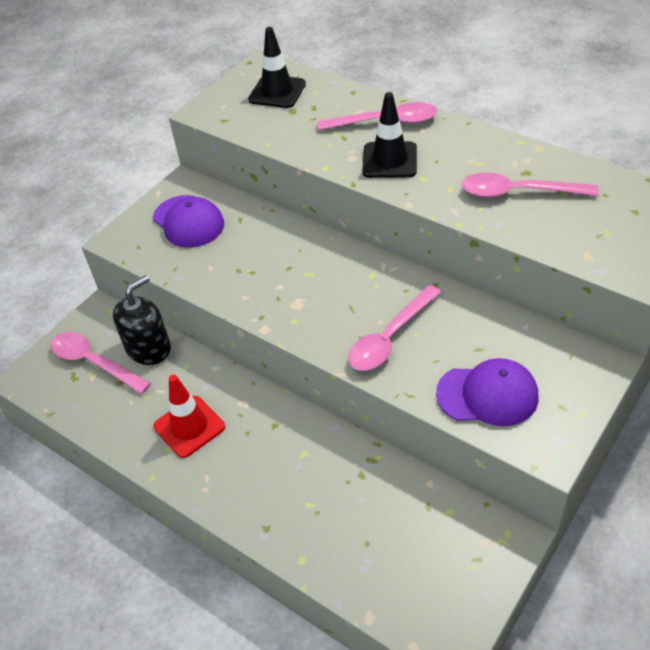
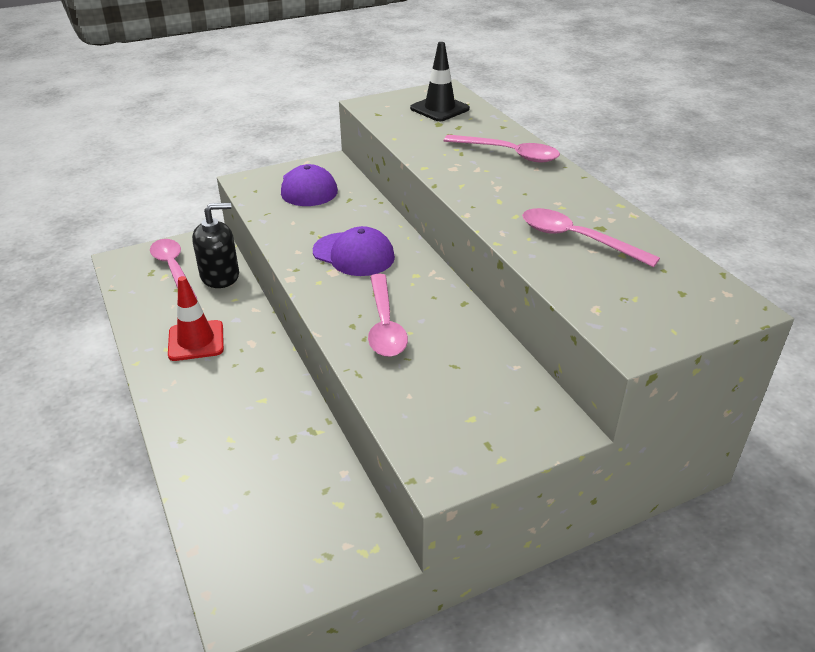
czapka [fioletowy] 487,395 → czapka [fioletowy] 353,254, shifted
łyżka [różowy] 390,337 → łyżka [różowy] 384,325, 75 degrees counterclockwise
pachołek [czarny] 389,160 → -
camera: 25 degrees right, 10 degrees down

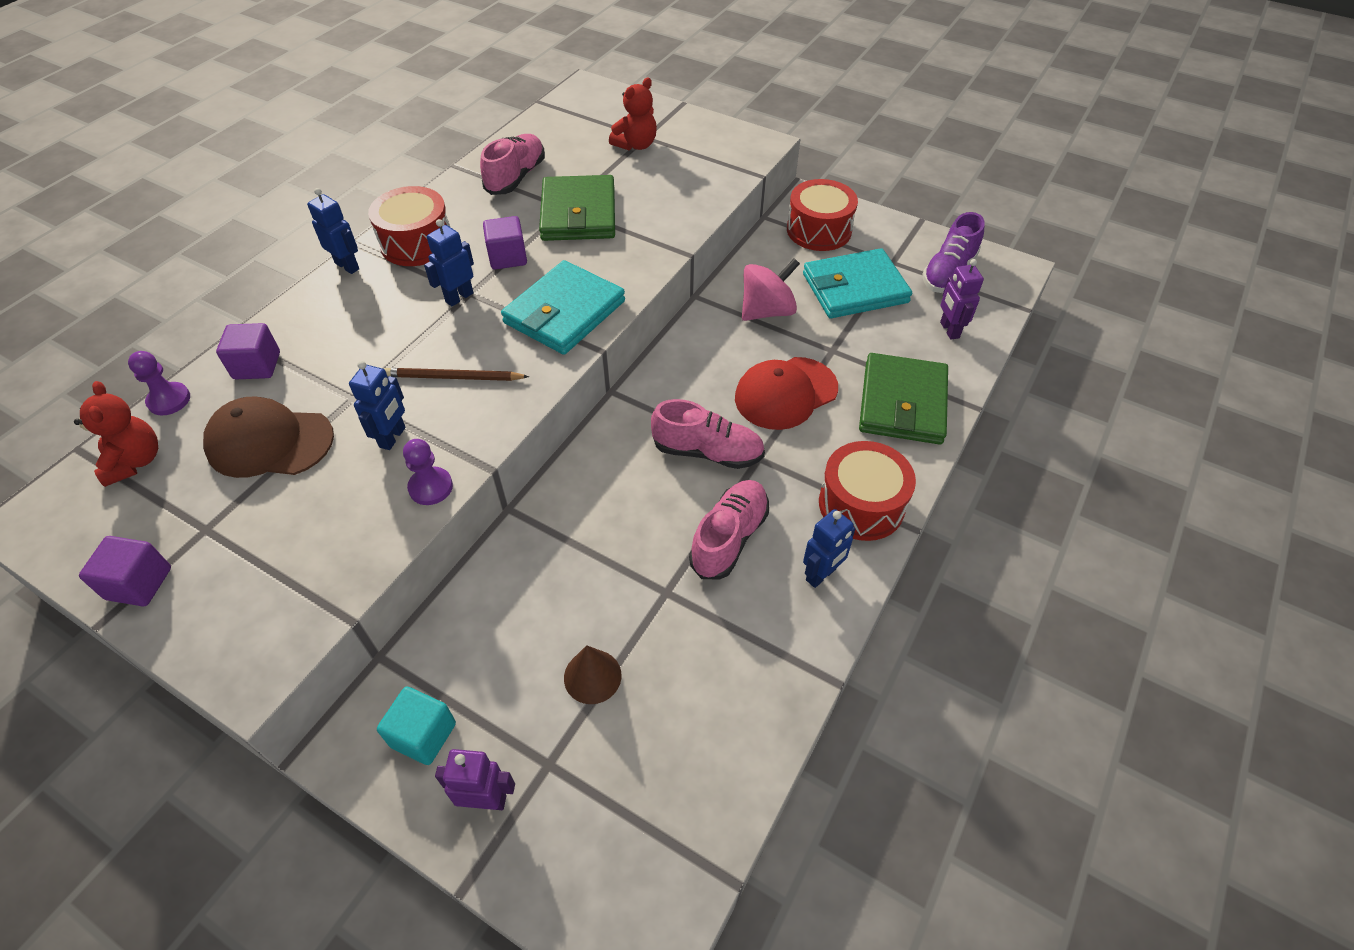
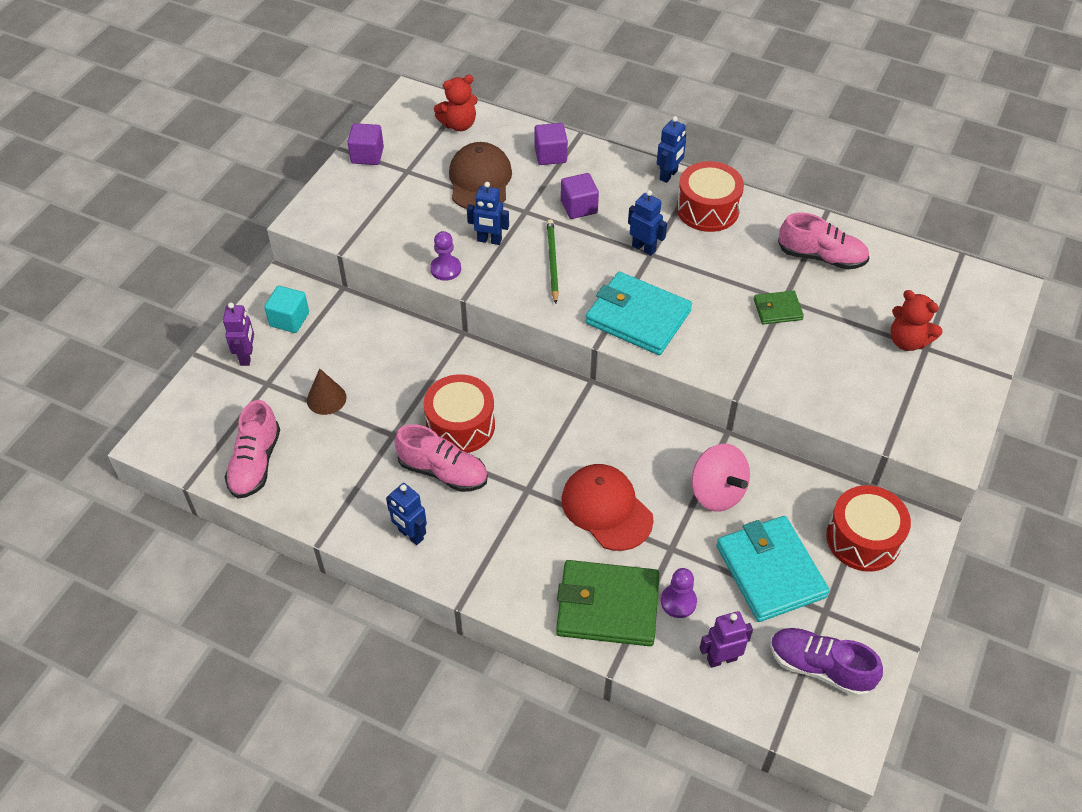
but [różowy] 708,452 → but [różowy] 255,463, shifted
bęben [czerwony] 861,504 → bęben [czerwony] 460,425, shifted
ołówek [brązowy] 454,377 → ołówek [zielony] 552,261
sześcian [fioletowy] 508,257 → sześcian [fioletowy] 579,207, shifted
pionek [fioletowy] 169,400 → pionek [fioletowy] 678,602, shifted
portfel [zielony] 578,213 → portfel [zielony] 777,309, x0.50
camera: 85 degrees right, 0 degrees up

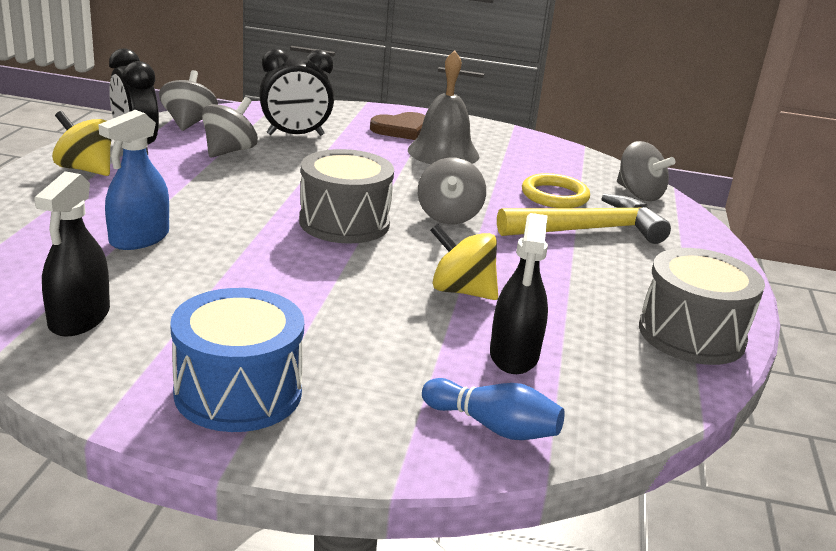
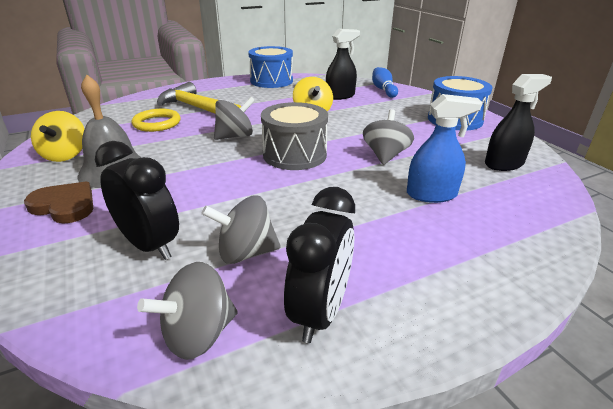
bączek [żółty] 85,169 → bączek [żółty] 65,155, shifted
bęben [szary] 691,335 → bęben [niebieski] 271,81
bączek [szary] 639,194 → bączek [szary] 385,155, shifted
camera: 125 degrees left, 5 degrees up

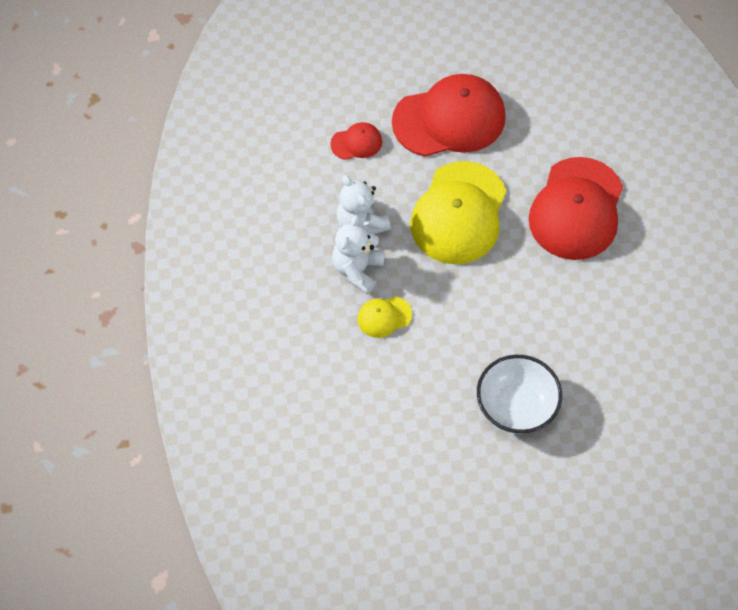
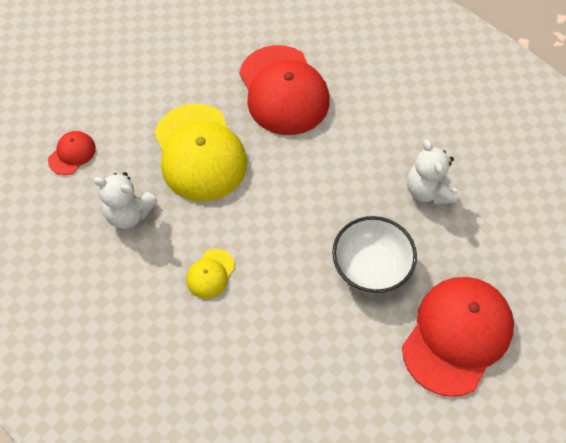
czapka [czerwony] 449,119 → czapka [czerwony] 457,335, shifted
miś [biały] 357,269 → miś [biały] 428,191, shifted
camera: 40 degrees left, 0 degrees up

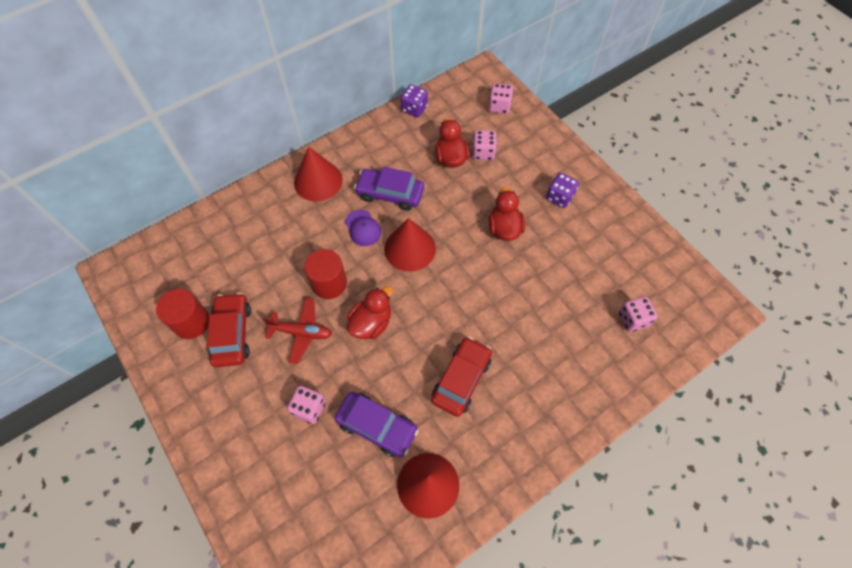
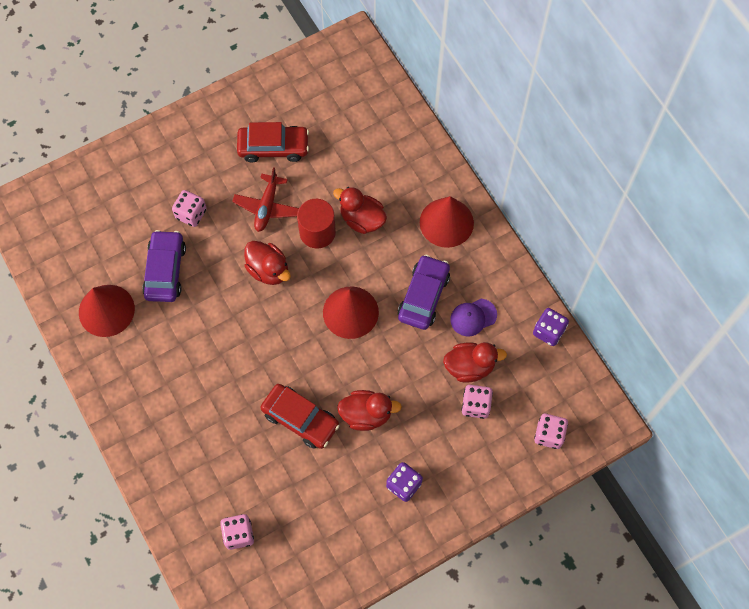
samochód [fioletowy] 377,426 → samochód [fioletowy] 165,270, 150 degrees clockwise
samochód [czerwony] 461,379 → samochód [czerwony] 300,419, shifted
- → kaczka [czerwony] 362,219
czapka [fioletowy] 363,228 → czapka [fioletowy] 473,317, shifted
walec [czerwony] 191,322 → -
camera: 95 degrees right, 5 degrees up

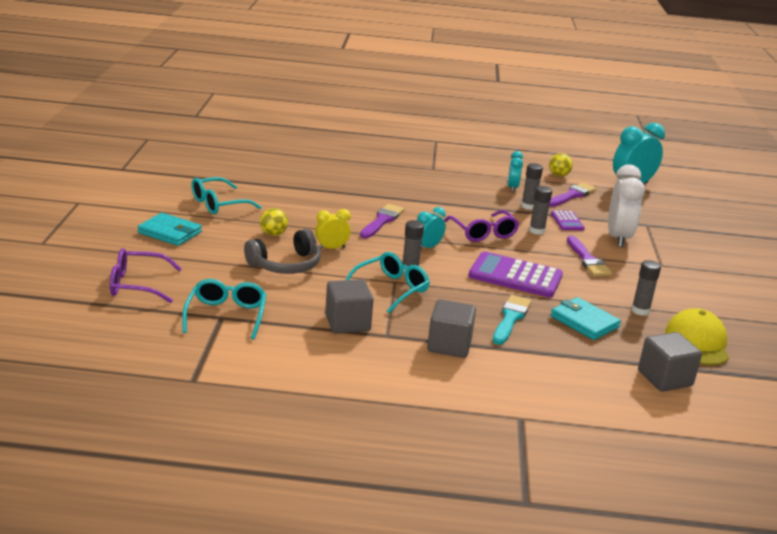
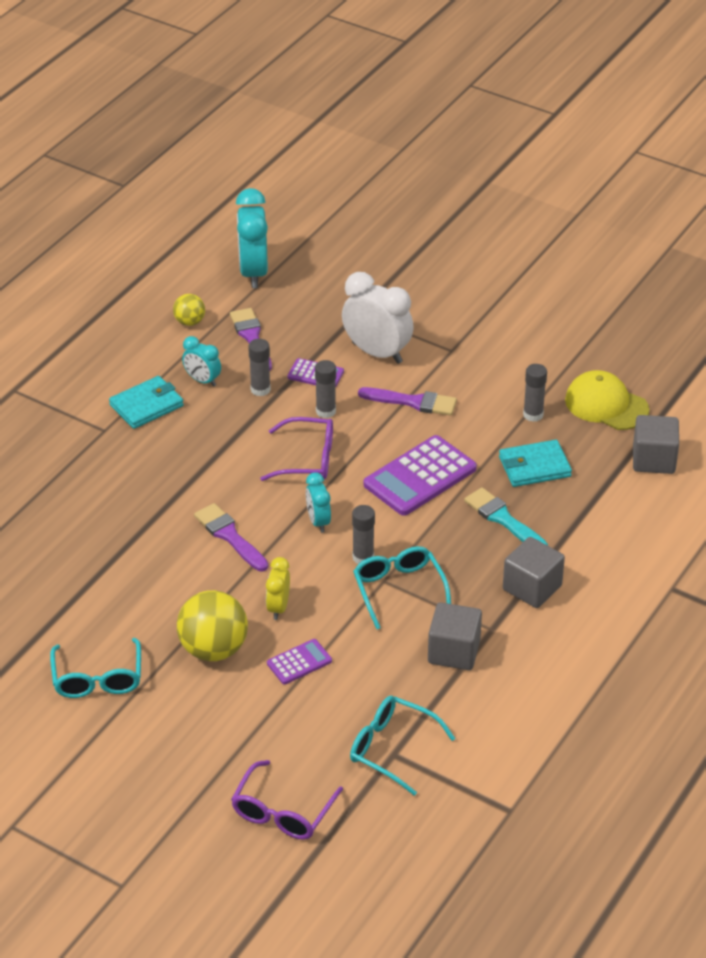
portfel [turkusowy] 170,232 → portfel [turkusowy] 146,405, shifted
piłka [żółty] 273,234 → piłka [żółty] 213,649, x1.88
słuchawki [szary] 286,265 → kalkulator [fioletowy] 299,662
camera: 60 degrees left, 15 degrees up

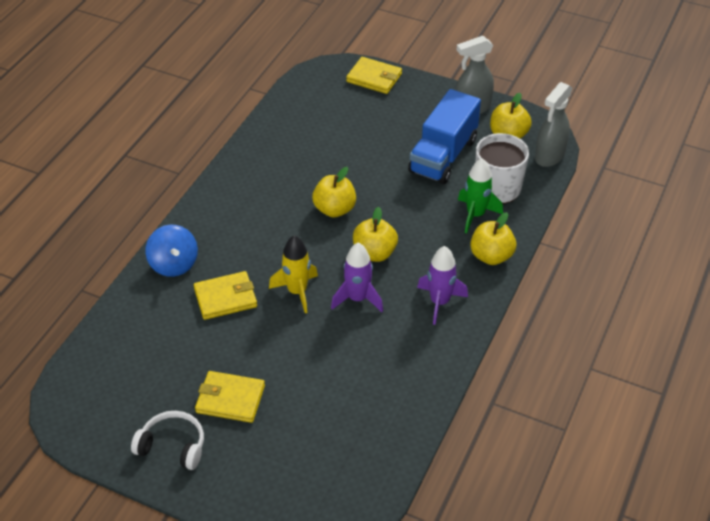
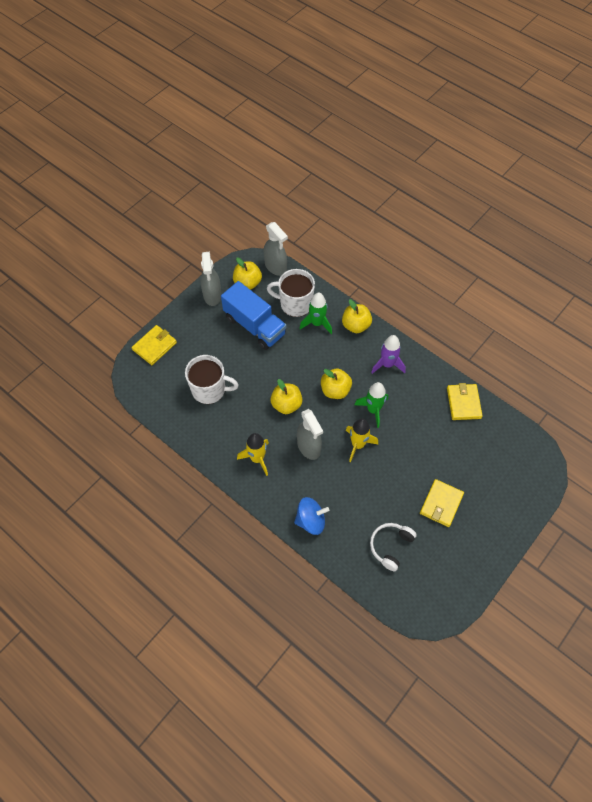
- → kubek [biały] 209,390
- → rakieta [żółty] 257,459
- → spryskiwacz [szary] 309,447
rakieta [fioletowy] 357,299 → rakieta [zielony] 373,410
słuchawki [biały] 172,446 → słuchawki [biały] 390,546, shifted
portfel [żółty] 225,298 → portfel [żółty] 463,403, shifted
camera: 75 degrees left, 15 degrees up

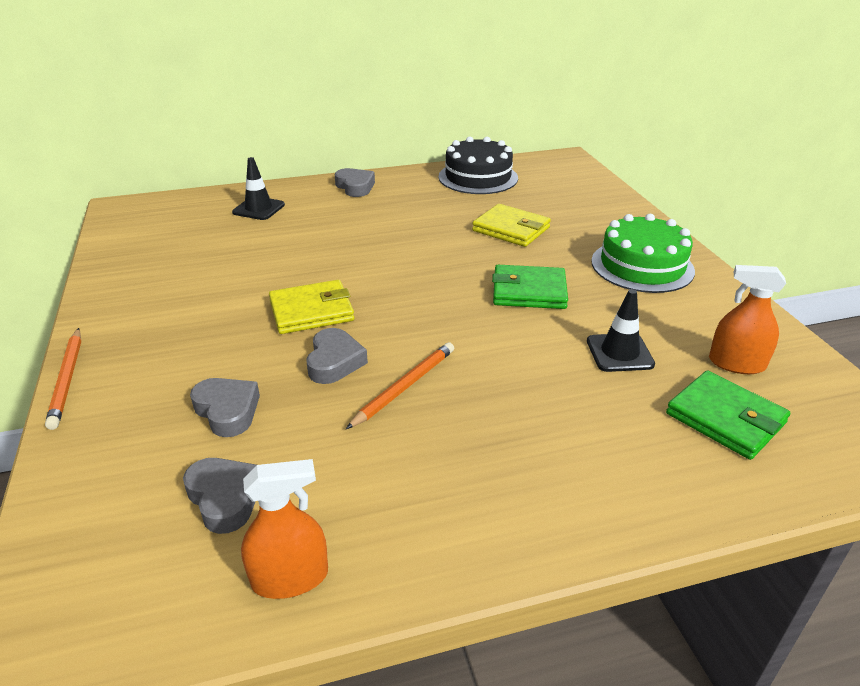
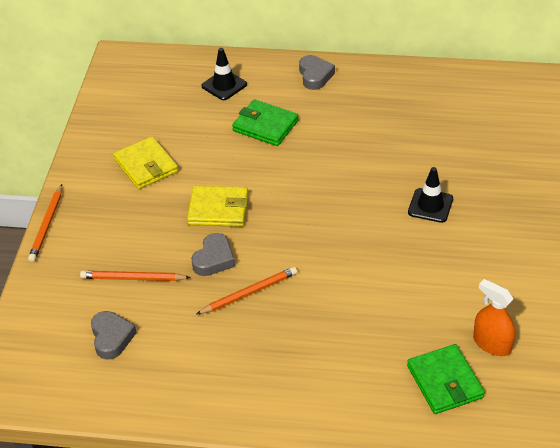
serce [szary] 227,411 → ołówek [pomarańczowy] 133,278
portfel [żółty] 511,229 → portfel [żółty] 146,166, shifted
portfel [zielony] 529,291 → portfel [zielony] 265,125, shifted
pachołek [czarny] 619,353 → pachołek [czarny] 430,205, shifted
spryskiwacz [pomarańczowy] 290,578 → -
tort [czarny] 478,177 → -
tort [zielony] 642,266 → -
camera: 25 degrees right, 10 degrees up

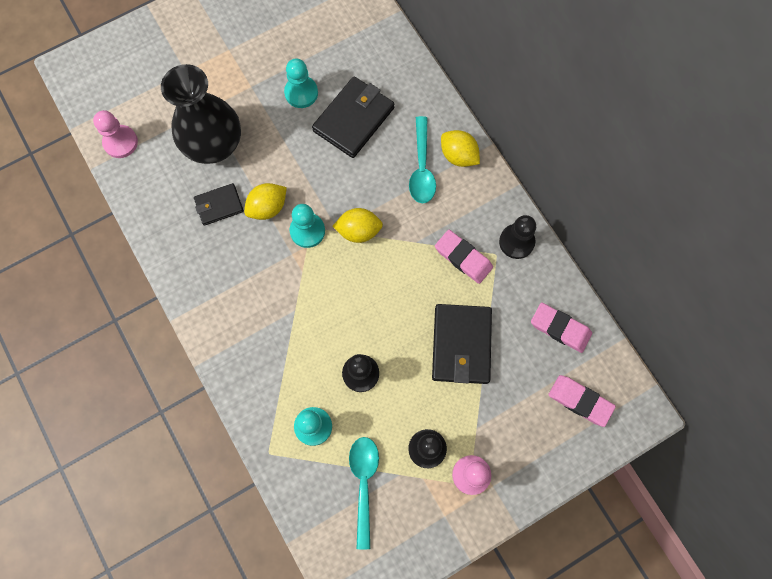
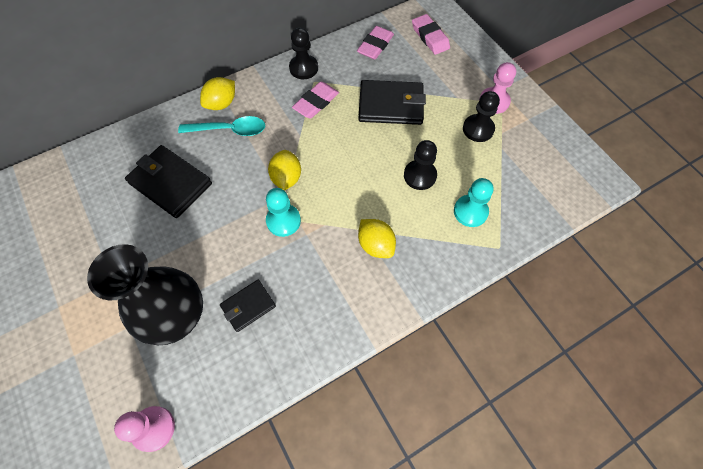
portfel [czarny] 219,205 → portfel [czarny] 248,306, 75 degrees clockwise
cytryna [żółty] 268,207 → cytryna [żółty] 376,245, shifted
gumka do mazania [różowy] 580,401 → gumka do mazania [różowy] 430,37, 60 degrees counterclockwise
pionek [turkusowy] 301,93 → -
łyżka [turkusowy] 363,484 → -
camera: 90 degrees left, 10 degrees down

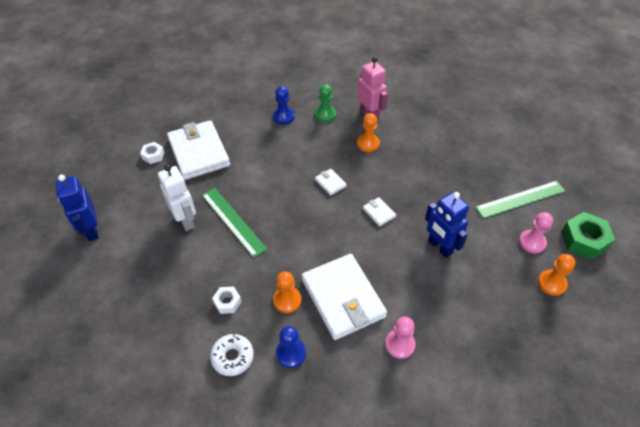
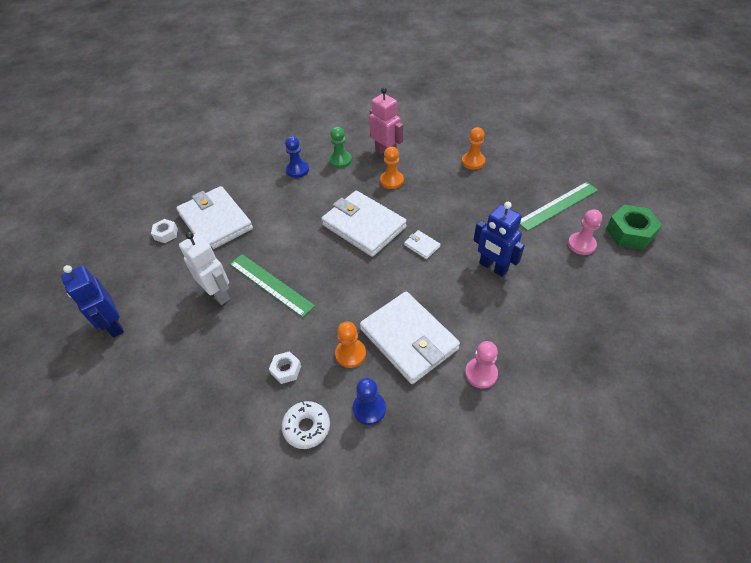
portfel [biały] 330,183 → portfel [biały] 364,226, x2.44
pionek [pomarańczowy] 552,283 → pionek [pomarańczowy] 473,162, shifted
camera: 10 degrees left, 0 degrees up

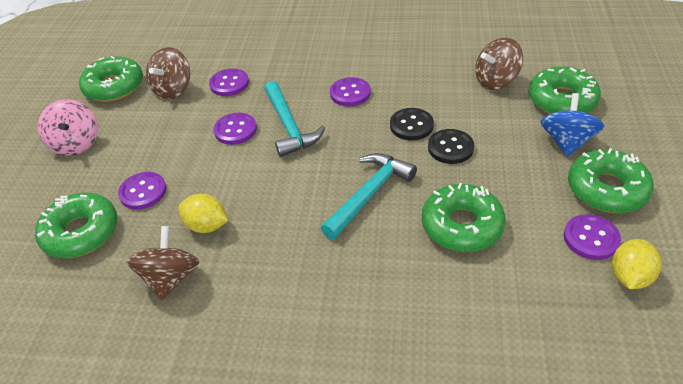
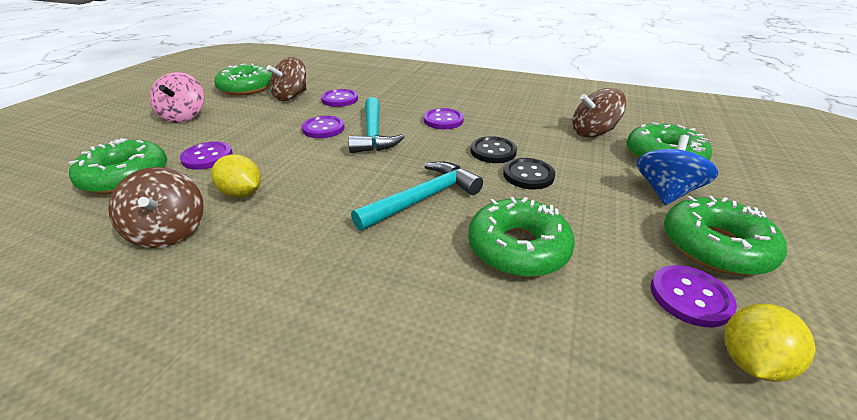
bączek [brązowy] 170,278 → bączek [brązowy] 170,231, 135 degrees clockwise
camera: 10 degrees right, 10 degrees down

